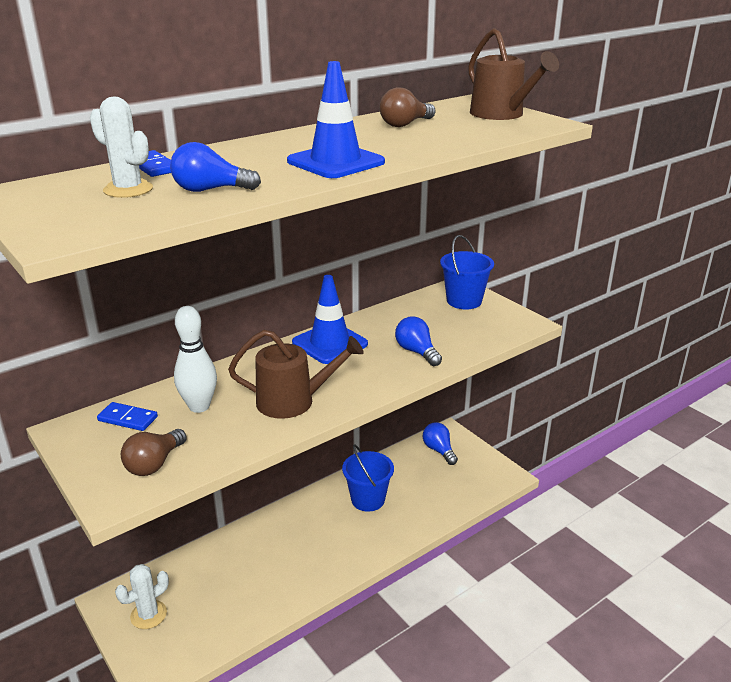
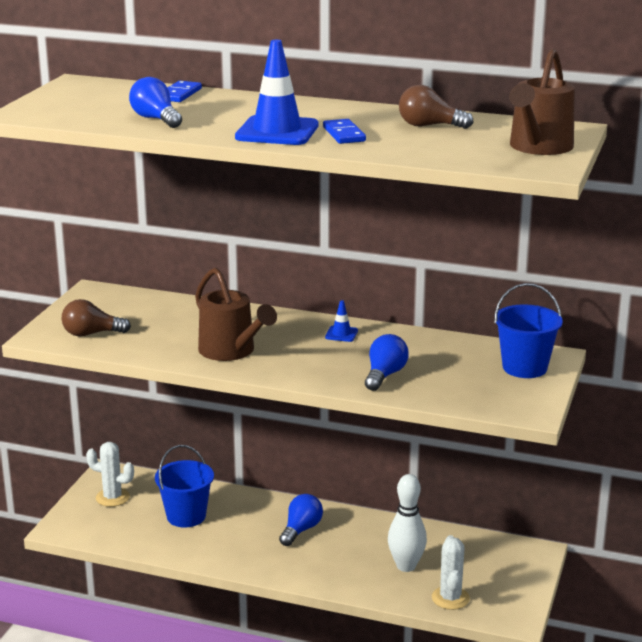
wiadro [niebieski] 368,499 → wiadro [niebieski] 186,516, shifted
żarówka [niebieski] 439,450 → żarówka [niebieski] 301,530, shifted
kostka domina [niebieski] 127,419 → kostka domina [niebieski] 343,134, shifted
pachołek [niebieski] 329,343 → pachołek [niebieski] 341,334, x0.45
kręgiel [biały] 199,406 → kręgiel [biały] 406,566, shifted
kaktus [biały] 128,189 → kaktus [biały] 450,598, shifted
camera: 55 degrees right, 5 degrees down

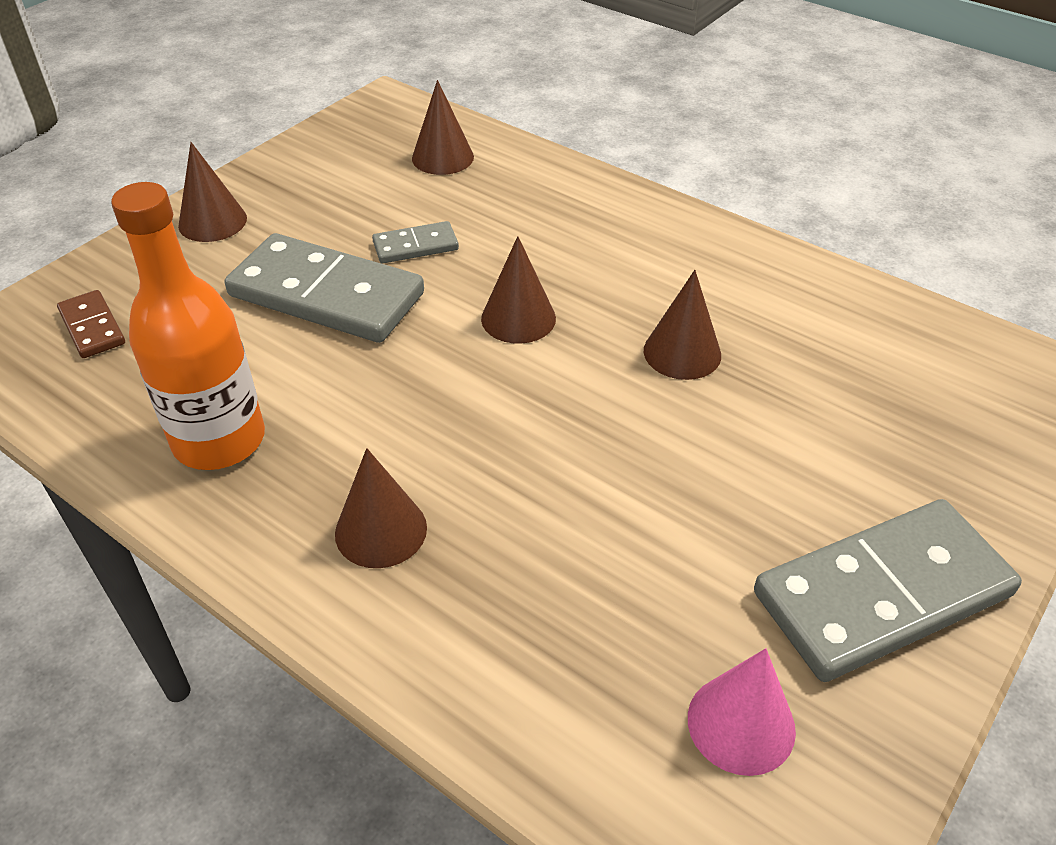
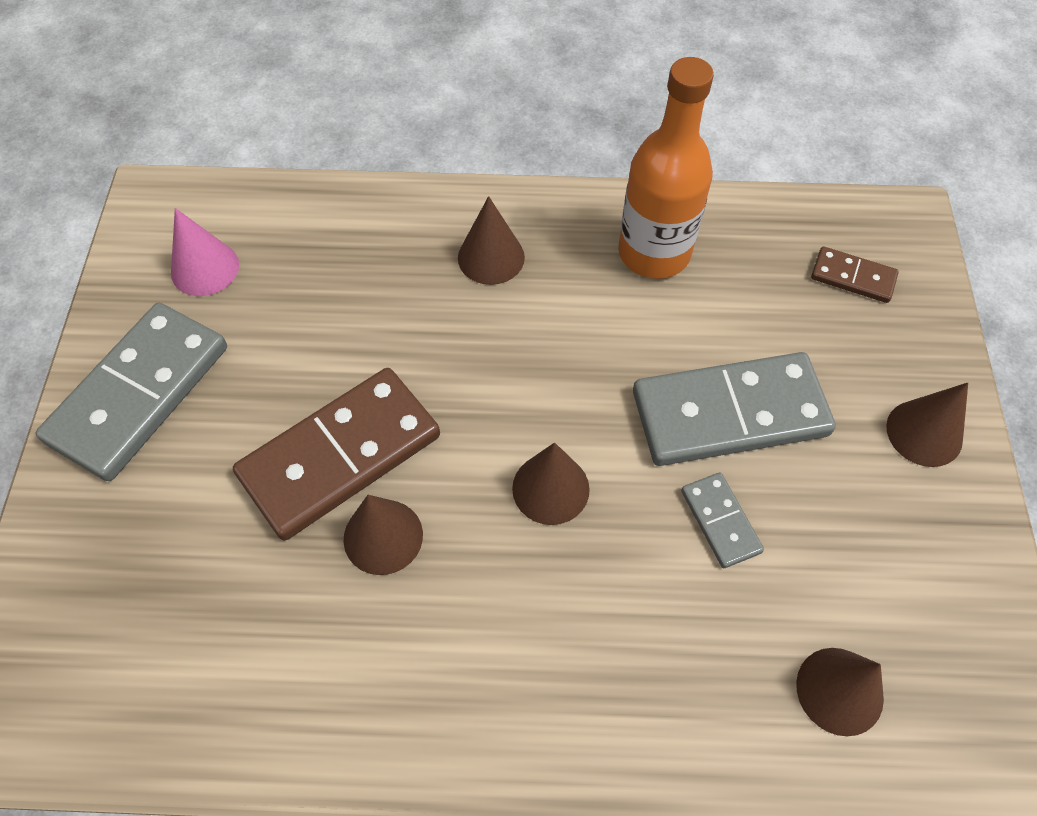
- → kostka domina [brązowy] 340,455
kostka domina [szary] 415,246 → kostka domina [szary] 720,521, 60 degrees counterclockwise
camera: 145 degrees right, 15 degrees up

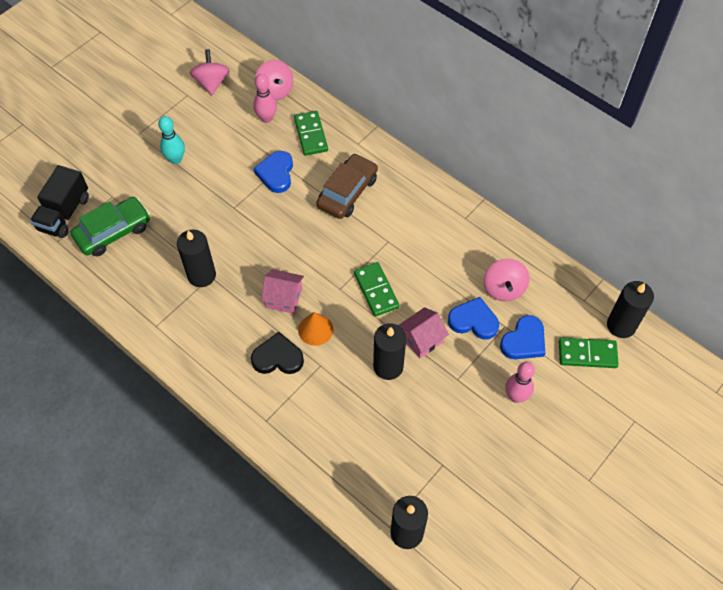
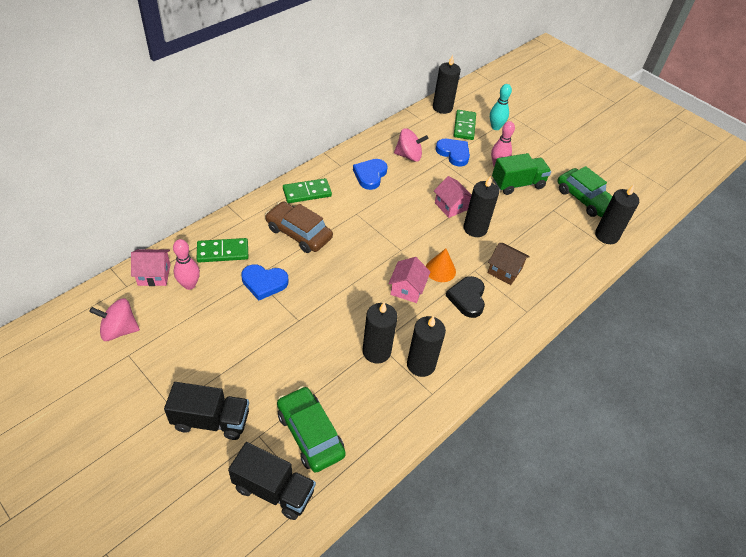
bączek [różowy] 275,91 → domek [różowy] 154,275
- → ciężarówka [czarny] 211,420
kostka domina [zielony] 376,290 → kostka domina [zielony] 307,192, shifted
serce [niebieski] 473,321 → serce [niebieski] 370,175, shifted
- → świeca [czarny] 421,364
- → domek [brązowy] 504,271
kręgiel [turkusowy] 176,159 → kręgiel [turkusowy] 495,127, shifted
- → ciężarówka [zielony] 517,184
- → samochód [zielony] 584,199
camera: 90 degrees left, 10 degrees down

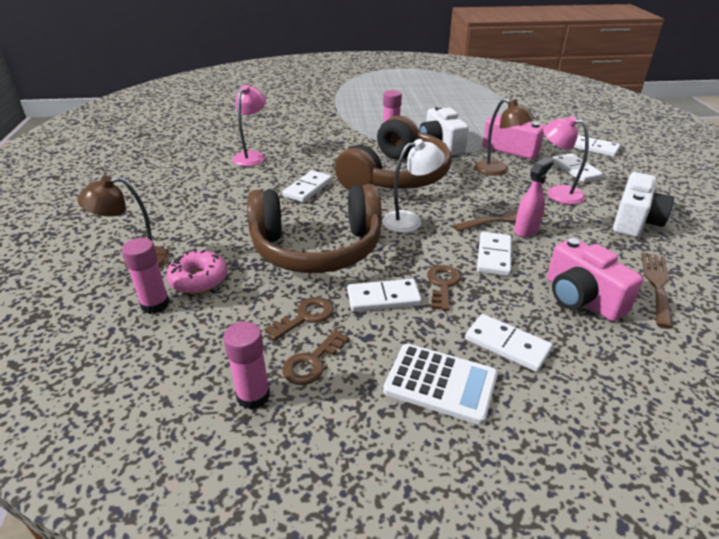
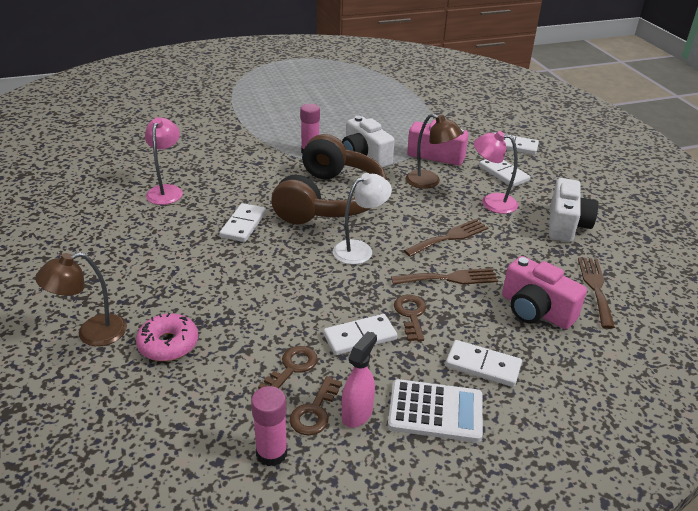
spryskiwacz [różowy] 526,230 → spryskiwacz [różowy] 357,413, shifted
kostka domina [biały] 493,256 → widelec [brązowy] 449,278
klej w sztyfcie [różowy] 155,304 → -
słuchawki [brązowy] 317,248 → -
camera: 15 degrees left, 0 degrees up

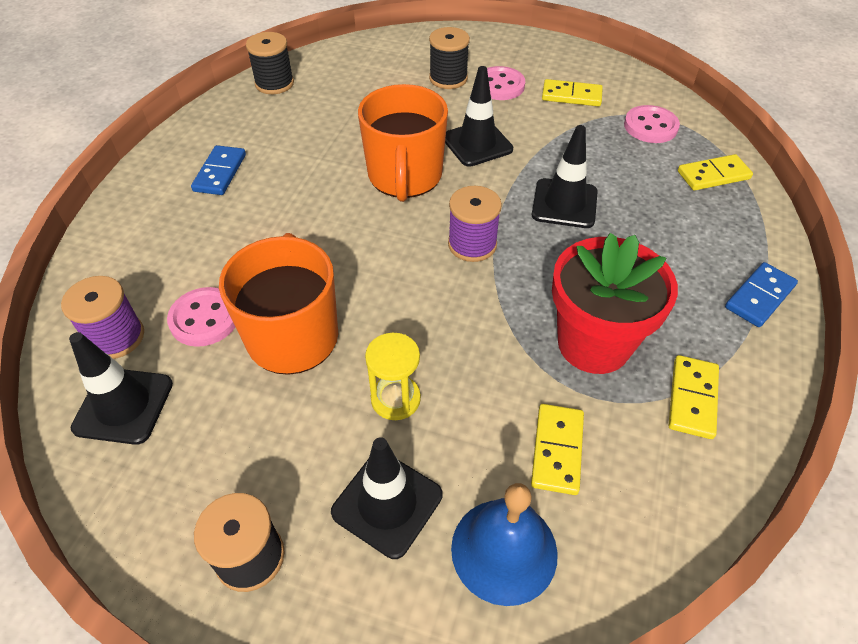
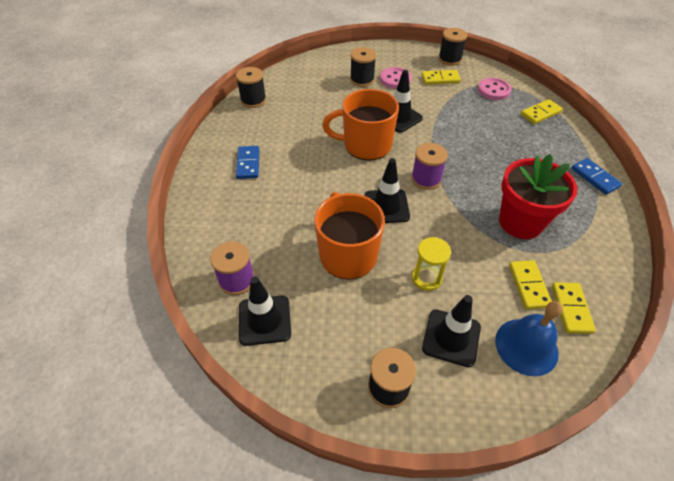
kubek [pomarańczowy] 405,176 → kubek [pomarańczowy] 366,145, 105 degrees clockwise
pachołek [czarny] 564,203 → pachołek [czarny] 386,206, shifted
- → szpulka [czarny] 449,59
kostka domina [żółty] 692,398 → kostka domina [żółty] 571,309, shifted
kostka domina [niebieski] 759,297 → kostka domina [niebieski] 594,178, 60 degrees counterclockwise
guzik [różowy] 204,319 → -
camera: 15 degrees left, 0 degrees up

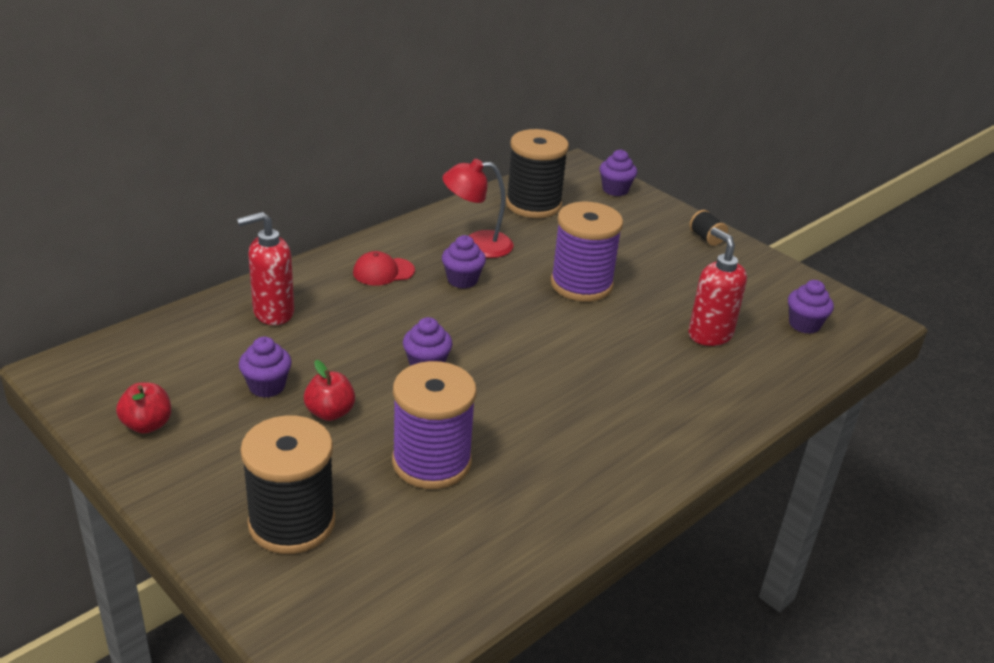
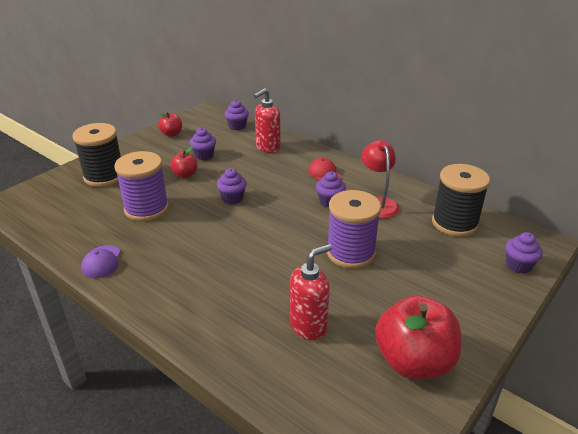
- → czapka [fioletowy] 101,262
muffinka [fioletowy] 804,324 → muffinka [fioletowy] 237,126, shifted
dozownik mydła [czerwony] 273,313 → dozownik mydła [czerwony] 267,147, 105 degrees counterclockwise
- → jabłko [czerwony] 414,361
szpulka [czarny] 706,238 → -
camera: 85 degrees right, 0 degrees up

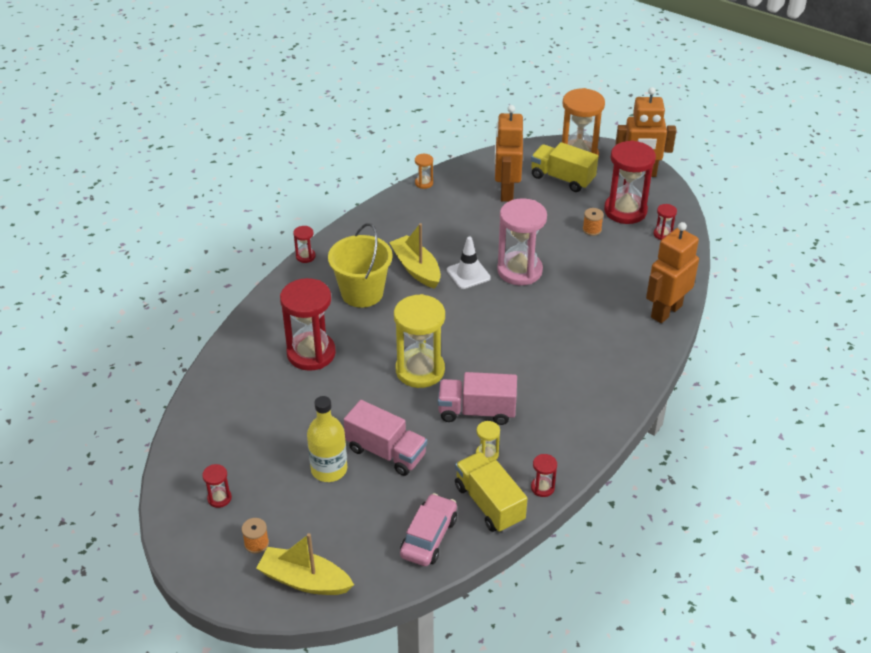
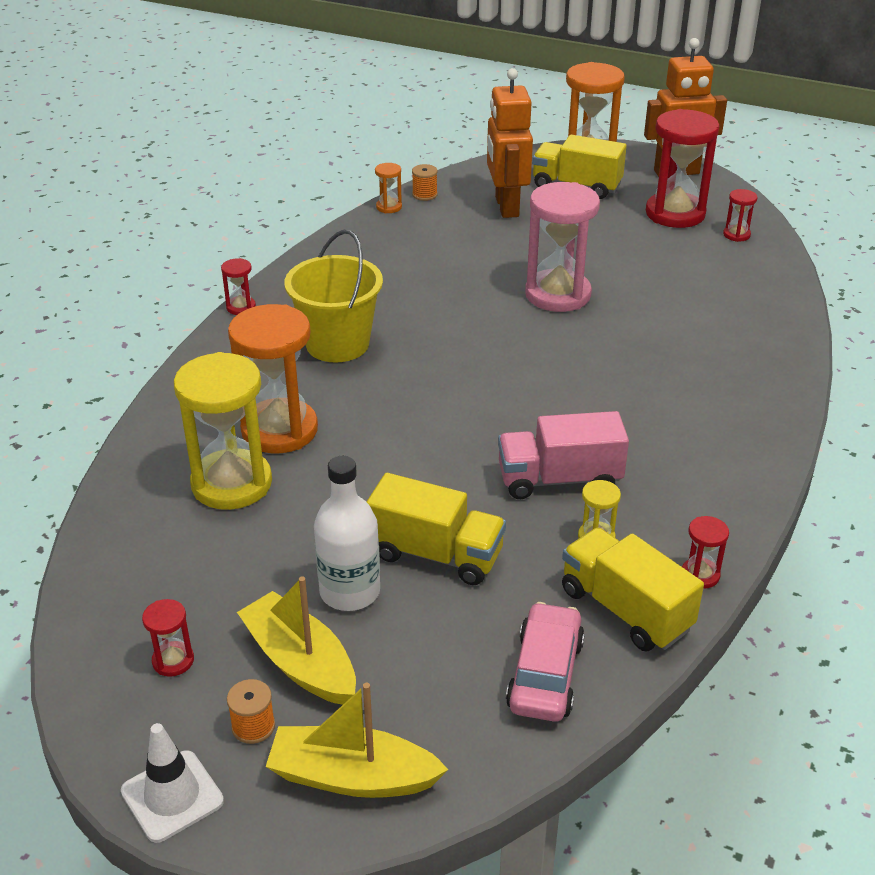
pachołek [biały] 468,274 → pachołek [biały] 172,796, shifted
klepsydra [żółty] 420,370 → klepsydra [żółty] 231,483, shifted
klepsydra [czerwony] 311,353 → klepsydra [pomarańczowy] 279,430
łódka [żółty] 416,269 → łódka [żółty] 300,662, shifted
butelka [żółty] 329,469 → butelka [biały] 350,591
ciężarówka [różowy] 386,452 → ciężarówka [żółty] 435,554
szpulka [pomarańczowy] 592,229 → szpulka [pomarańczowy] 424,195, shifted
robot [pomarańczowy] 666,311 → -
camera: 10 degrees left, 5 degrees down

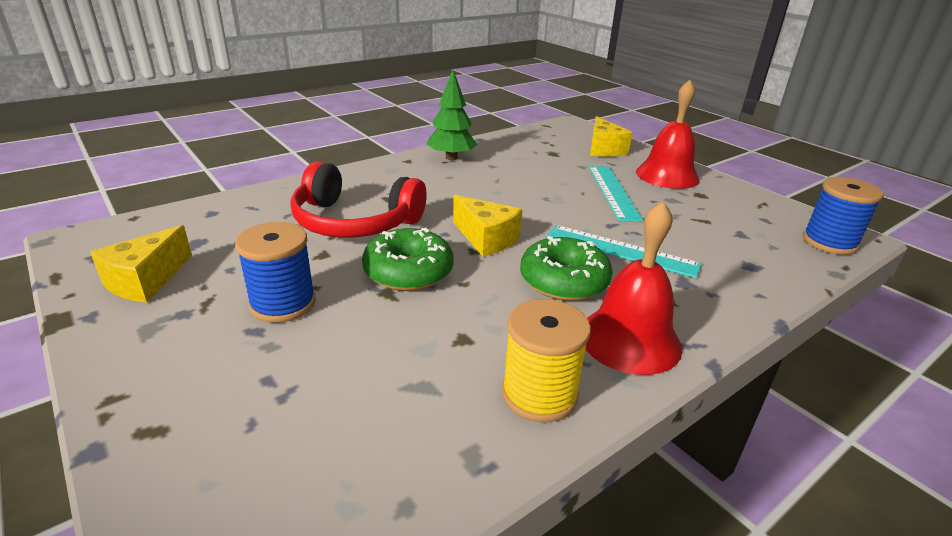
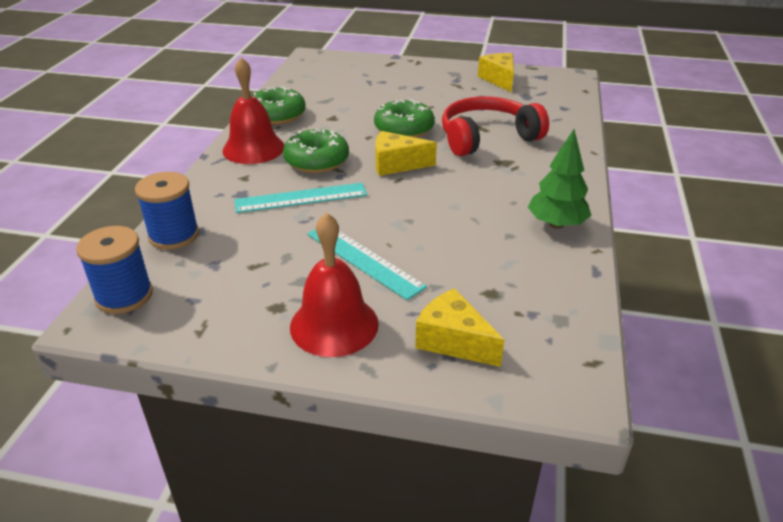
szpulka [niebieski] 283,304 → szpulka [niebieski] 174,235, shifted
szpulka [żółty] 539,394 → donut [zielony] 277,115
camera: 140 degrees right, 5 degrees up

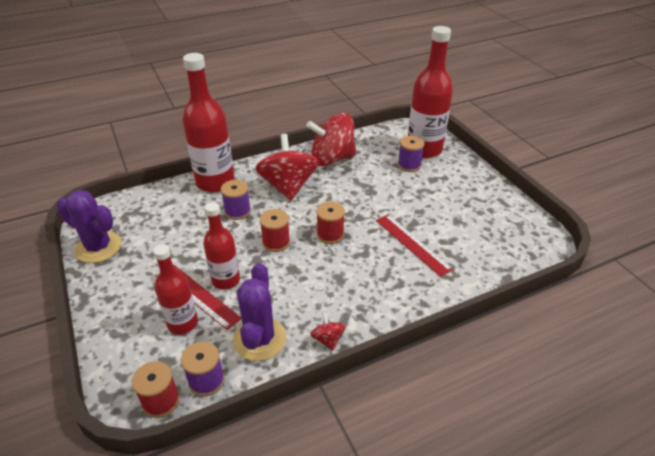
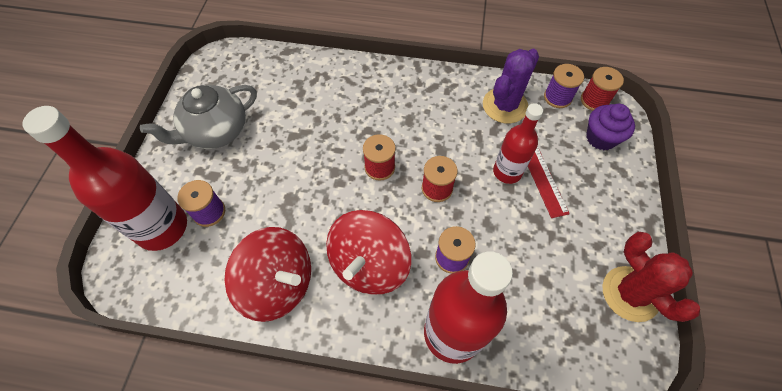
- → imbryk [szary] 216,131
- → muffinka [fioletowy] 601,138
kaktus [fioletowy] 98,247 → kaktus [czerwony] 630,294
butelka [czerwony] 182,323 → -
bączek [czerwony] 328,339 → -
linijka [czerwony] 412,244 → -
camera: 145 degrees left, 20 degrees up

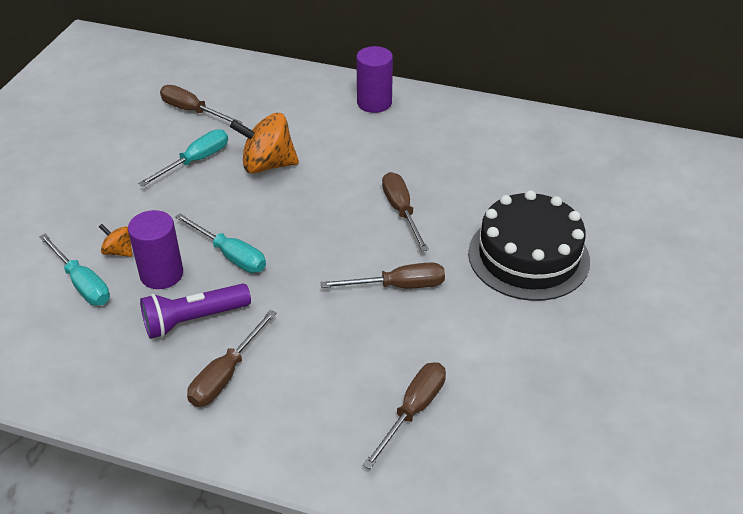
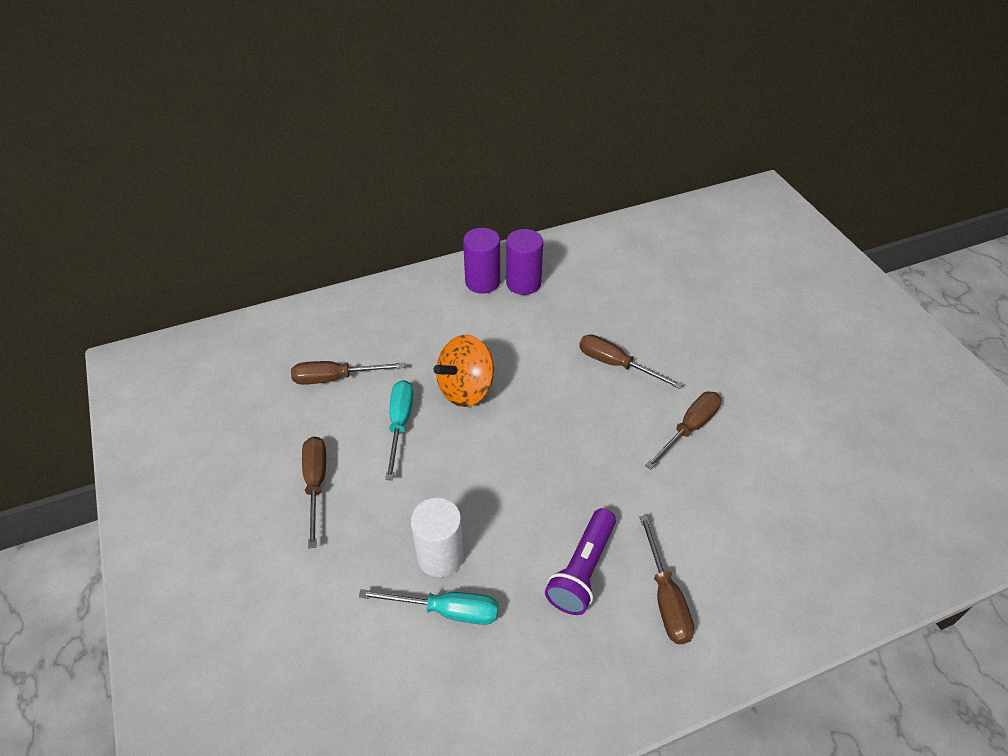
śrubokręt [brązowy] 413,411 → śrubokręt [brązowy] 316,484, shifted
bączek [pomarańczowy] 119,251 → walec [biały] 440,556
walec [fioletowy] 161,274 → walec [fioletowy] 523,283, shifted
śrubokręt [turkusowy] 230,255 → -
tort [czarny] 528,256 → -
camera: 40 degrees left, 5 degrees up

